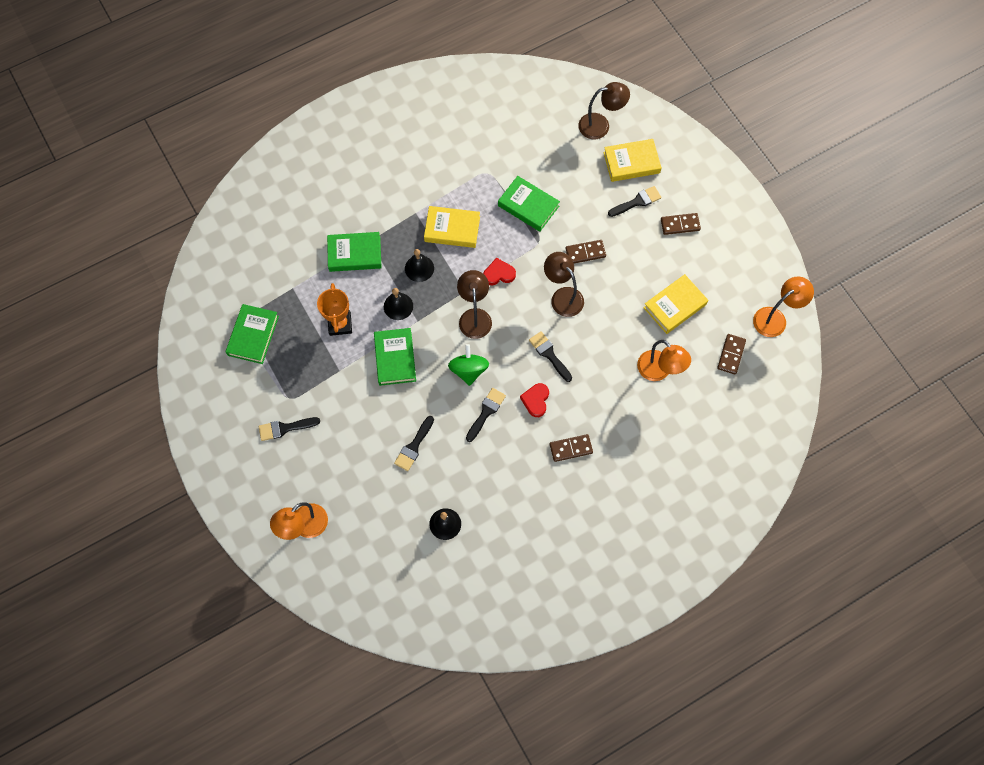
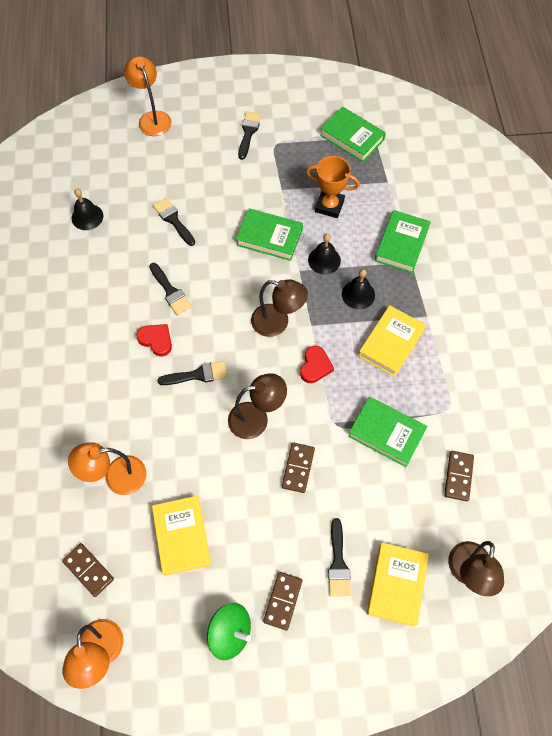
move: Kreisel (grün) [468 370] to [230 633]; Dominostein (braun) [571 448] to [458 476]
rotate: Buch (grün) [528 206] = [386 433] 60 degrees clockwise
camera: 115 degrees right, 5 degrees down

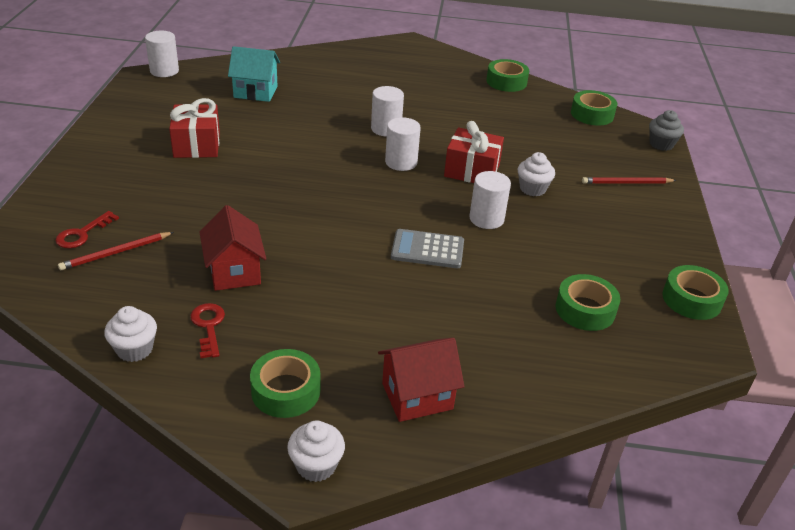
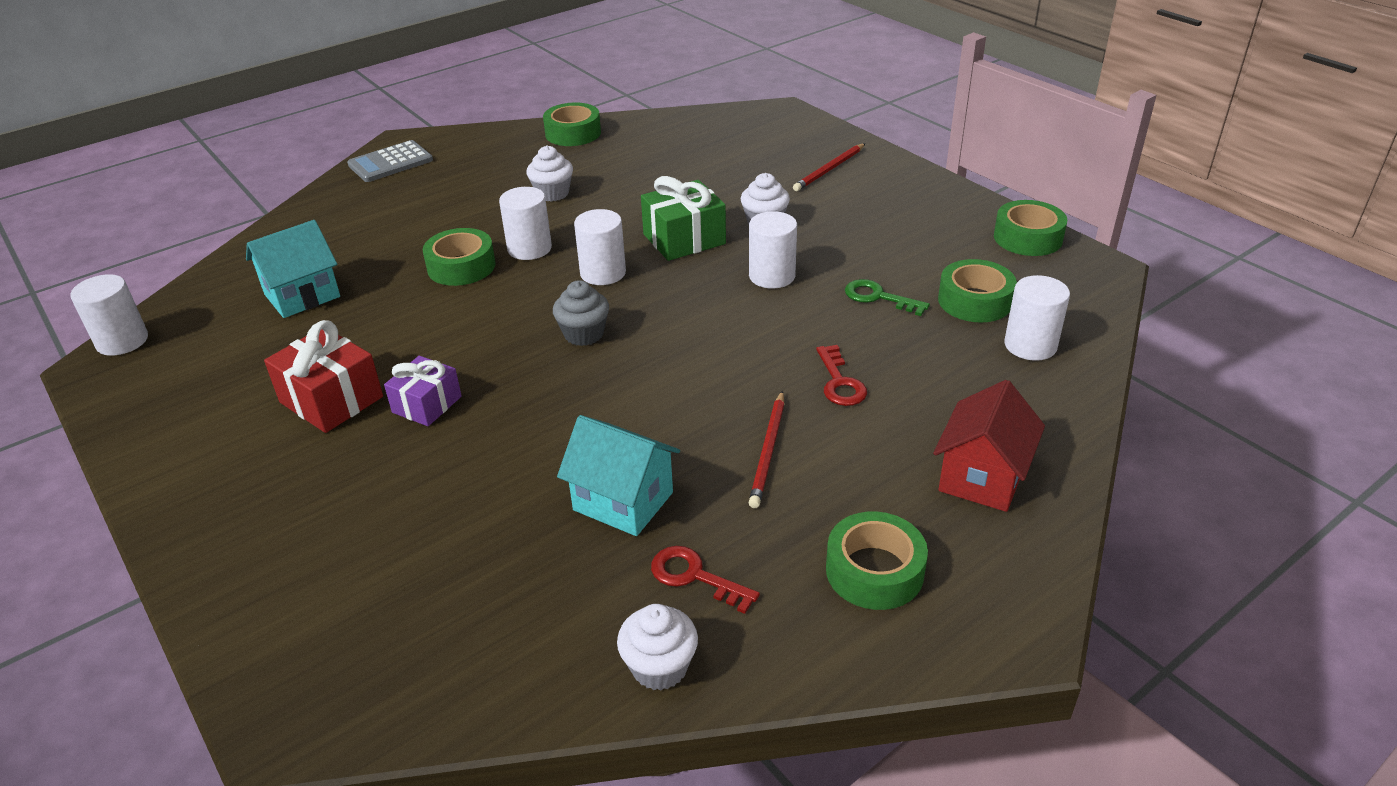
insert: Vollzylinder (weiß) [1030 345]; Schlüssel (grün) [879 297]; Geschenk (lila) [427 404]
move: Klebeband (grün) [592 114] to [461 266]; Muffin (grau) [661 144] to [584 334]; Schlüssel (rot) [82 233] to [839 382]; Taschenrechner (grau) [427 249] to [390 162]; Bleistift (rot) [115 253] to [768 451]; Muffin (weiß) [316 465] to [552 193]
recolor: Geschenk (rot) [472 171] to Geschenk (grün) [684 239]; Haus (rot) [234 272] to Haus (türkis) [623 501]
camera: 40 degrees left, 0 degrees up

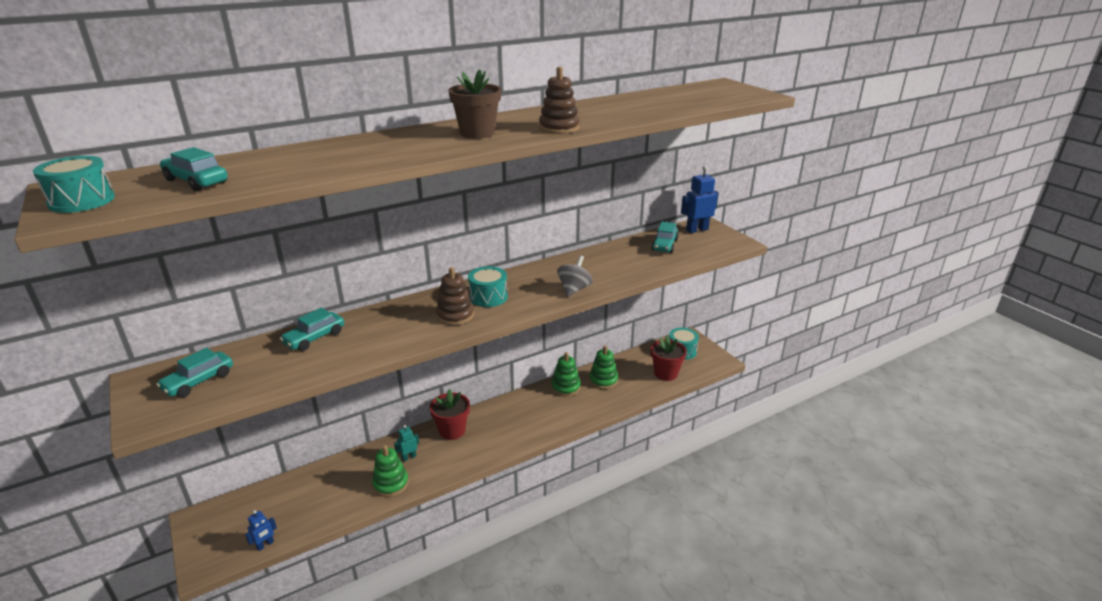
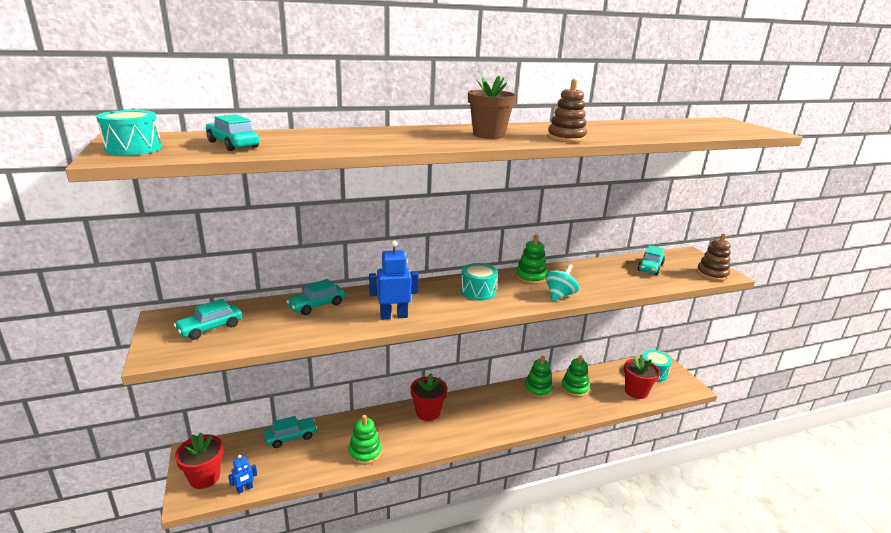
delete: Roboter (türkis) [409 457]
insert: Stapelspielzeug (grün) [531 277]; Auto (türkis) [291 437]; Blumentopf (rot) [204 477]
move: Roboter (blau) [697 230] to [393 316]; Stapelspielzeug (braun) [455 315] to [712 274]
recolor: Kreisel (grau) [574 289] to Kreisel (türkis) [559 295]
camera: 10 degrees right, 5 degrees down

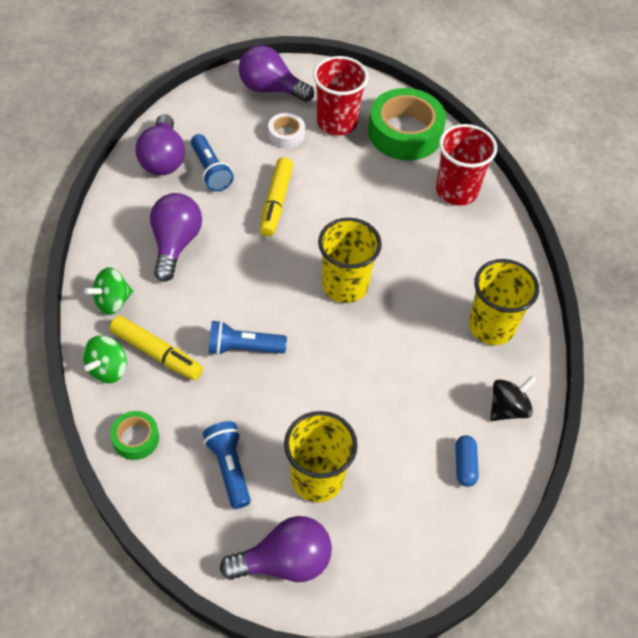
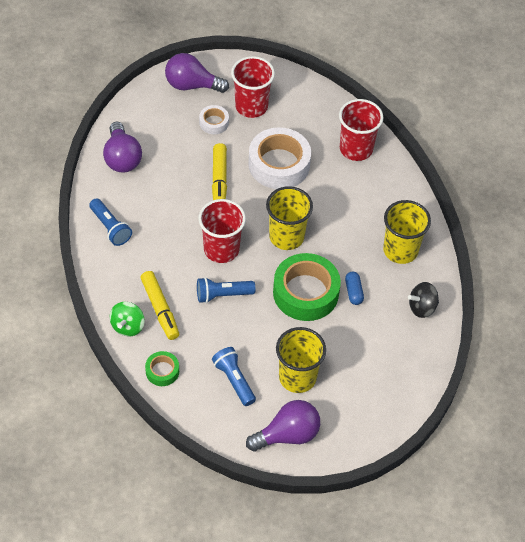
delete: Glühbirne (lila) [175 244]; Kreisel (grün) [112 302]
insert: Klebeband (weiß) [279 164]; Becher (rot) [221 249]
move: Klebeband (grün) [405 133] to [305 292]; Taschenlampe (blau) [210 171] to [110 228]; Kapsel (blau) [465 465] to [353 292]
rotate: Filzstift (gelb) [157 353] = [160 309] 45 degrees clockwise; Kreisel (schwarz) [508 408] = [422 307] 150 degrees counterclockwise
camera: 10 degrees left, 0 degrees up

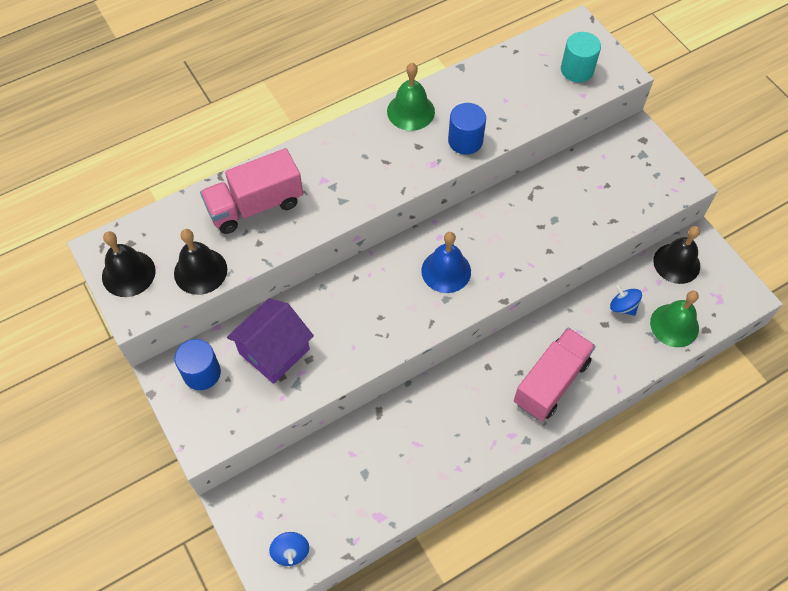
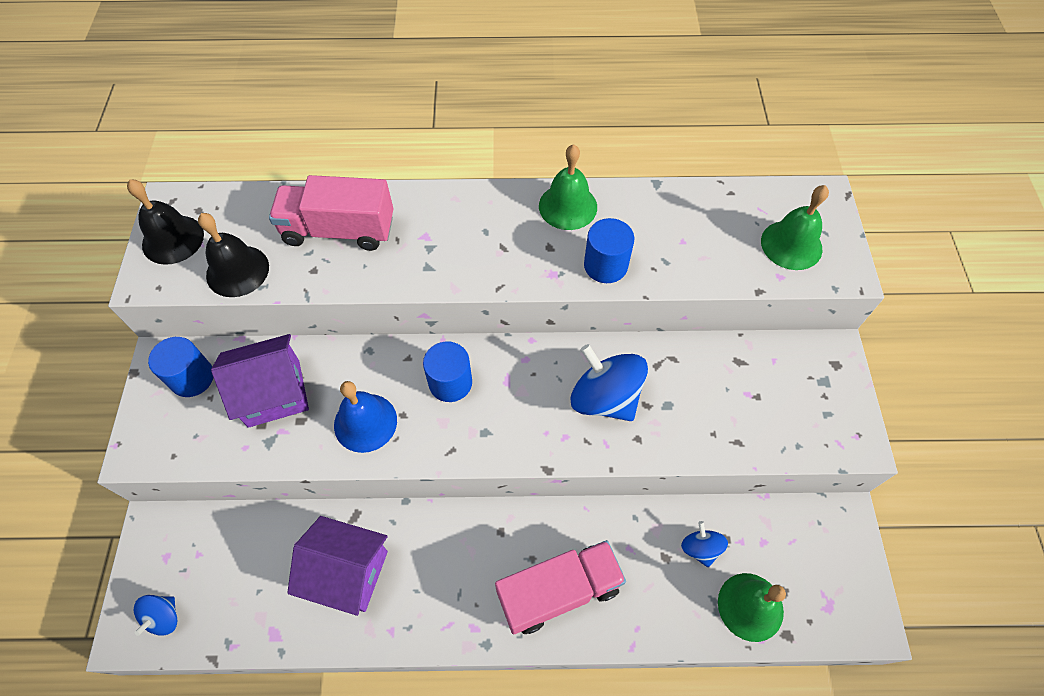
delete: Glocke (schwarz) [676 263]
insert: Vollzylinder (blau) [450 382]; Kreisel (blau) [605 398]; Haus (lila) [347 572]
move: Glocke (blau) [446 271] to [365 422]
replace: Vollzylinder (türkis) [577 70] to Glocke (grün) [791 245]
camera: 30 degrees right, 0 degrees up

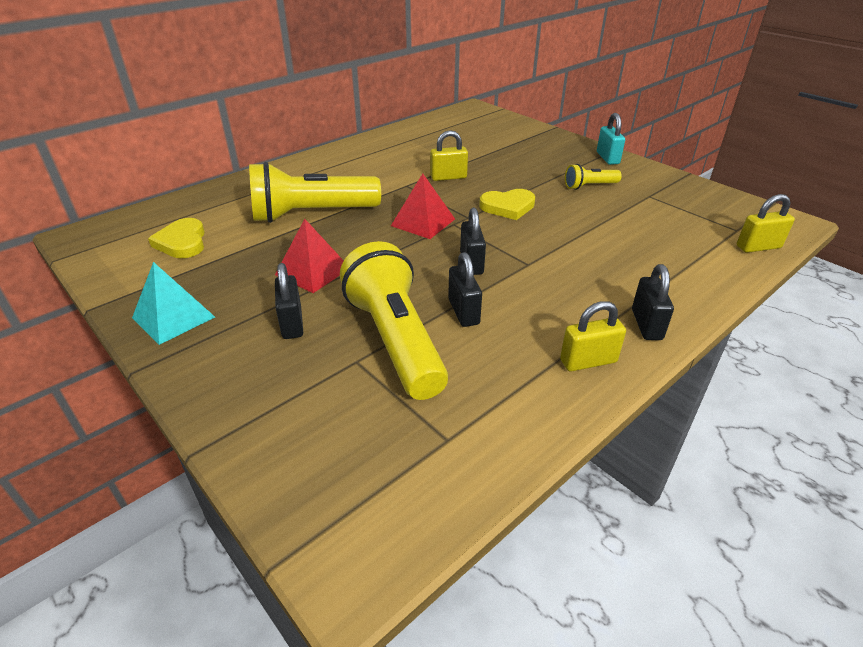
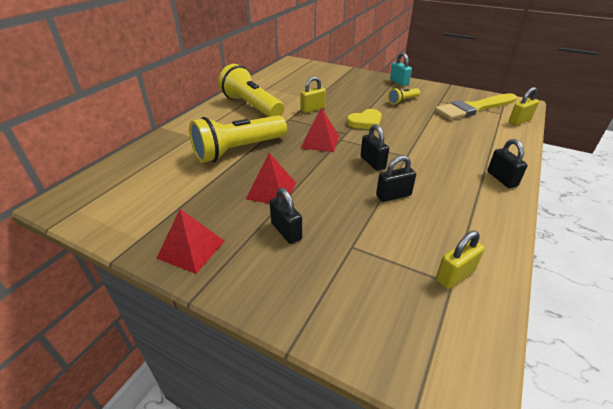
delete: Herz (gelb) [182 242]
insert: Pinsel (gelb) [474 108]
move: Taschenlampe (gelb) [395 340] to [252 106]; Vorhängeschloss (gelb) [588 361] to [455 275]
recolor: Pyramide (türkis) [173 317] to Pyramide (rot) [191 249]
rotate: Vorhängeschloss (schwarz) [463 311] = [393 195] 75 degrees counterclockwise
camera: 20 degrees left, 0 degrees up

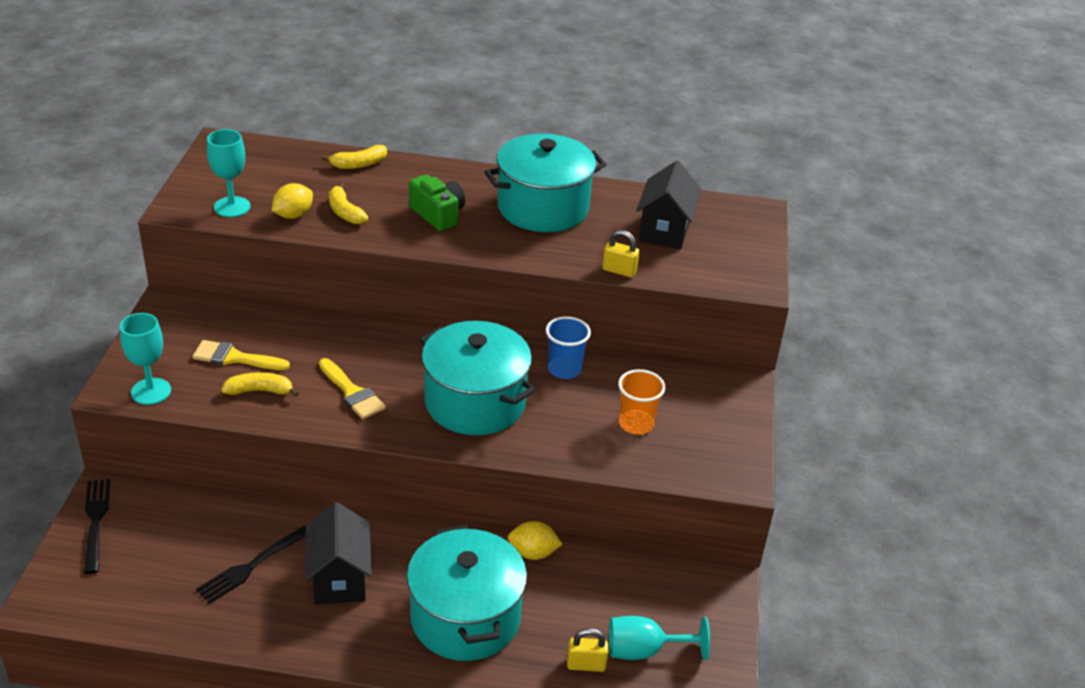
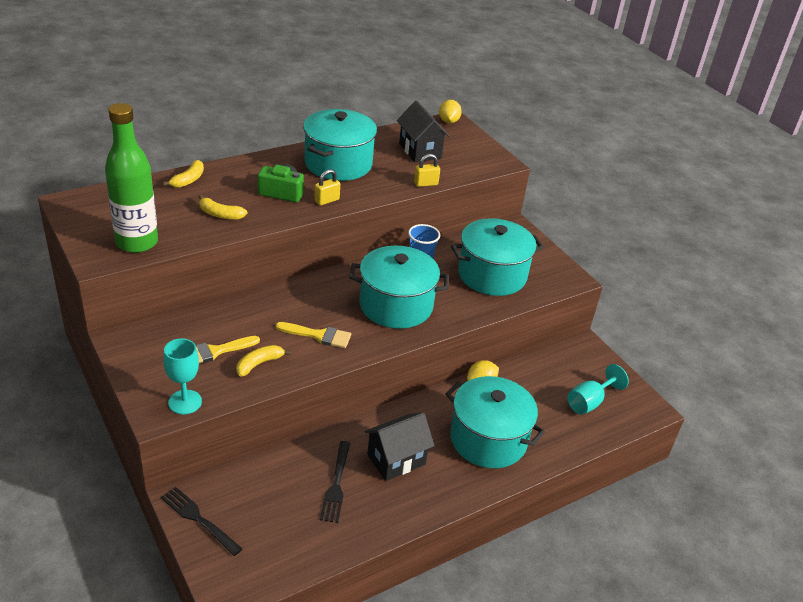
move: Zitrone (gelb) [293 215] to [448 121]; Vorhängeschloss (gelb) [586 664] to [327 200]
replace: Kelch (türkis) [232 207] to Flasche (grün) [137 242]; Becher (orange) [636 424] to Kochtopf (türkis) [492 275]
rotate: Haus (schwarz) [339 578] = [396 460] 75 degrees counterclockwise
camera: 40 degrees left, 0 degrees up

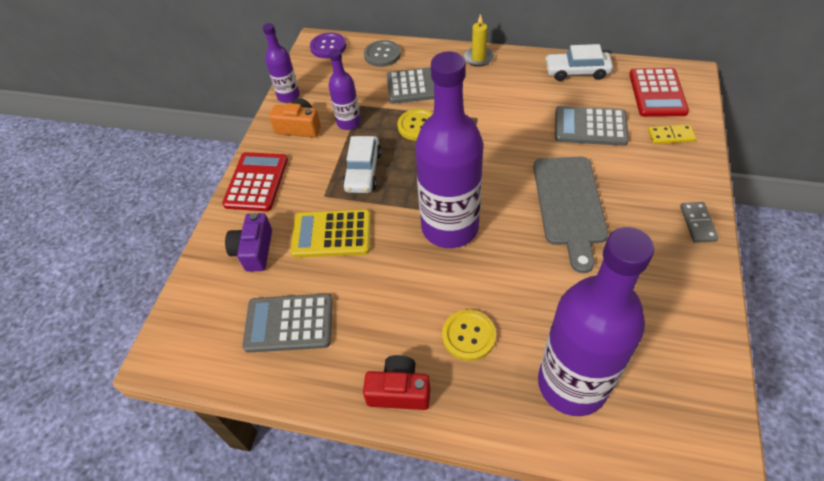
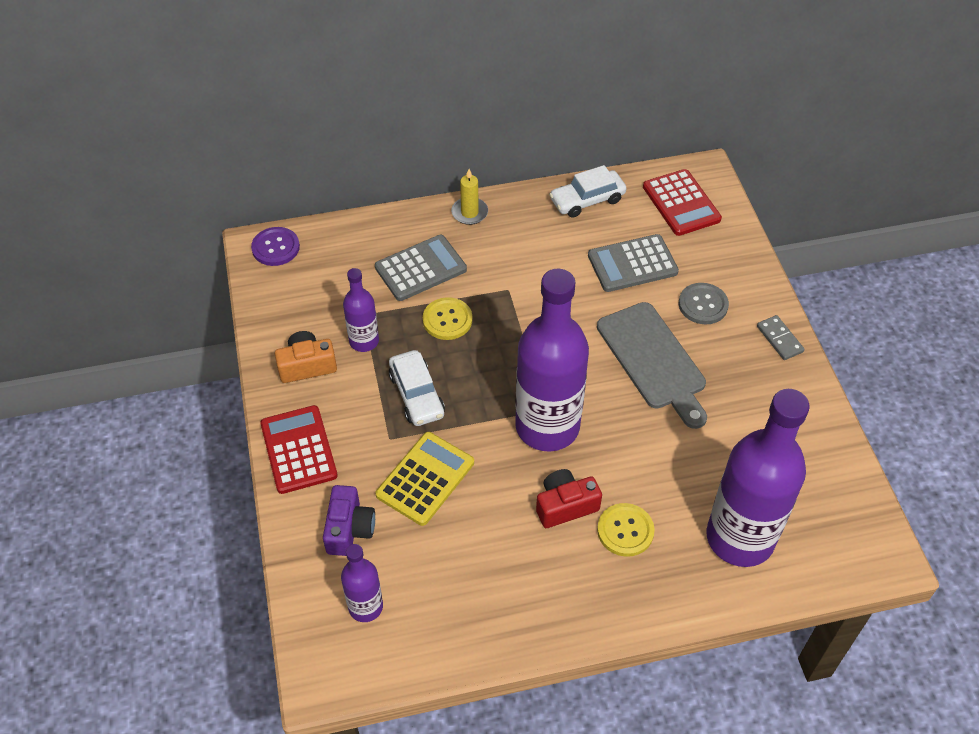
delete: Dominostein (gelb) [671 136]; Taschenrechner (grau) [289 323]
move: Flasche (lila) [288 96] to [365 607]; Knopf (grau) [382 55] to [703 305]; Kamera (rot) [399 391] to [565 505]
rotate: Taschenrechner (gelb) [332 234] = [425 479] 150 degrees clockwise; Kamera (lila) [254 250] = [349 529] 150 degrees counterclockwise
camera: 30 degrees left, 0 degrees up

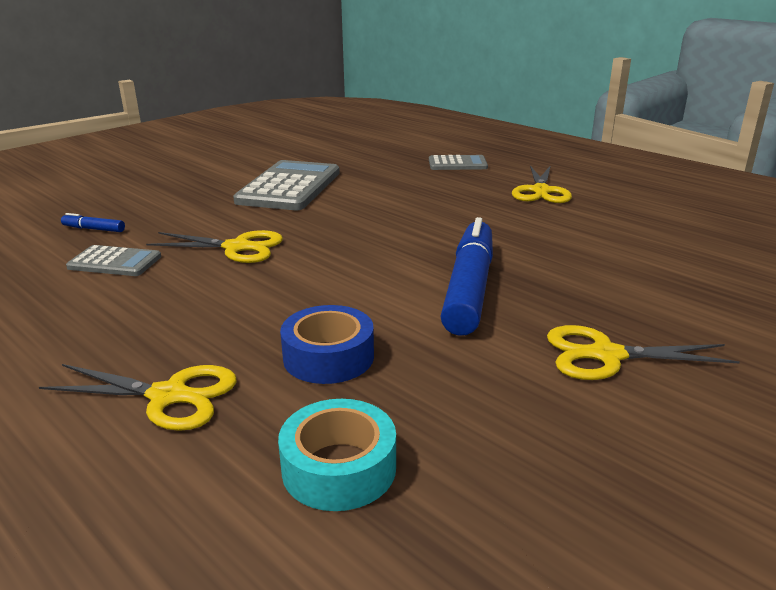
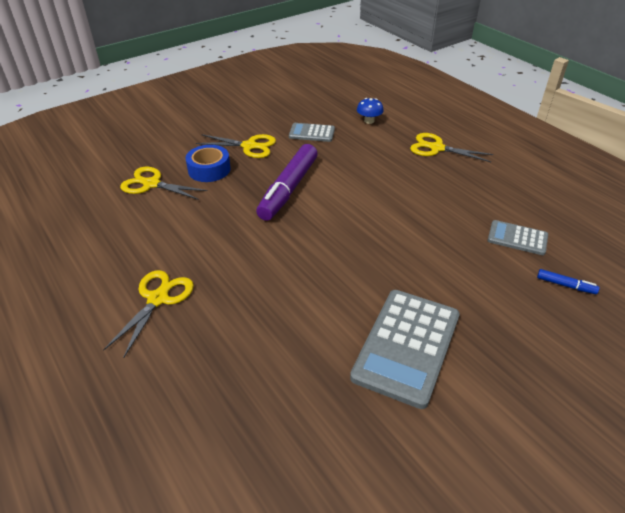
move: Taschenrechner (grau) [457 164] to [312 133]; Schere (gelb) [237 247] to [152 184]; Klebeband (blau) [328 357] to [209 169]
replace: Klebeband (türkis) [339 468] to Pilz (blau) [369 121]
recolor: Filzstift (blau) [469 288] to Filzstift (lila) [288 189]
camera: 170 degrees left, 15 degrees up

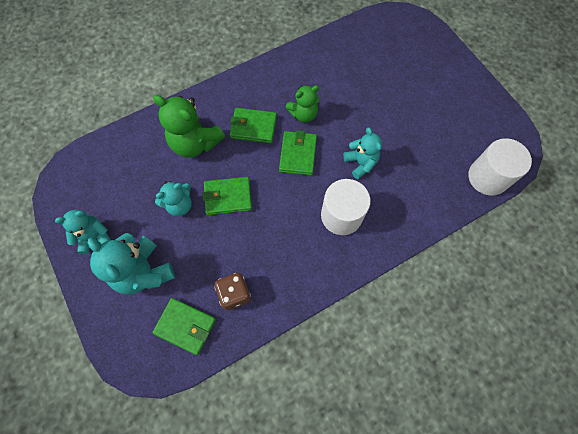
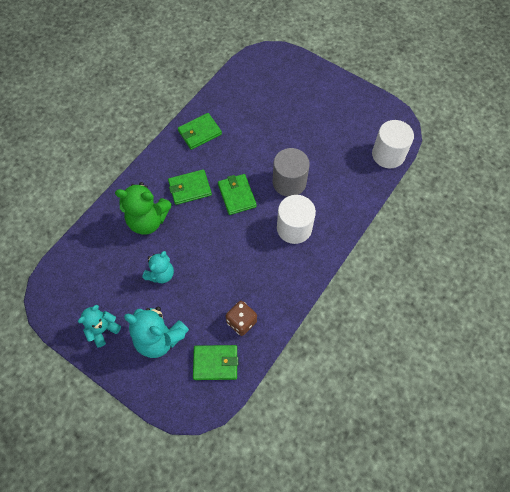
delete: Teddybär (grün) [303 114]
move: Geldbörse (grün) [228 197] to [200 133]
replace: Teddybär (türkis) [360 163] to Vollzylinder (grau) [289 182]
camera: 25 degrees left, 5 degrees down

